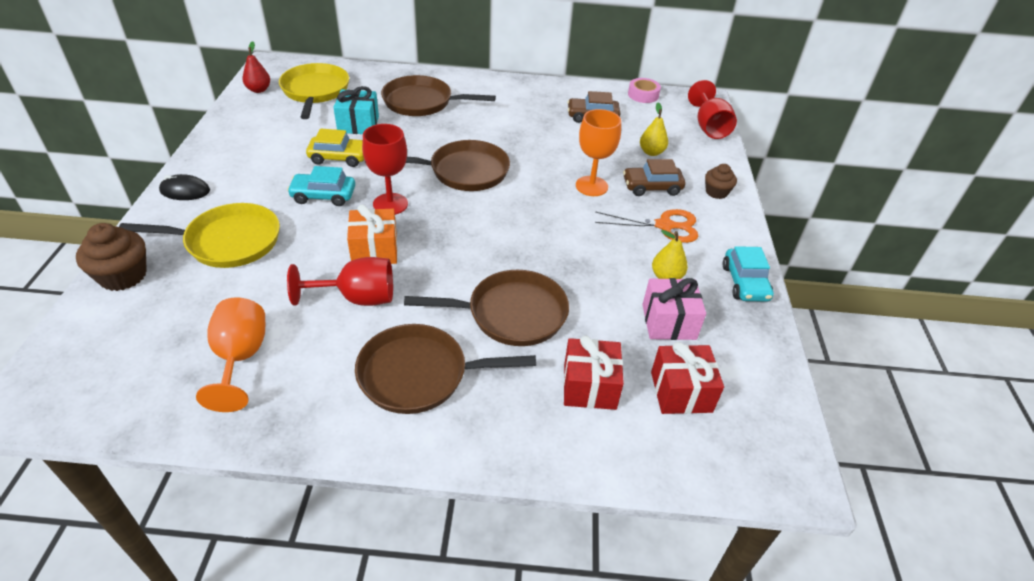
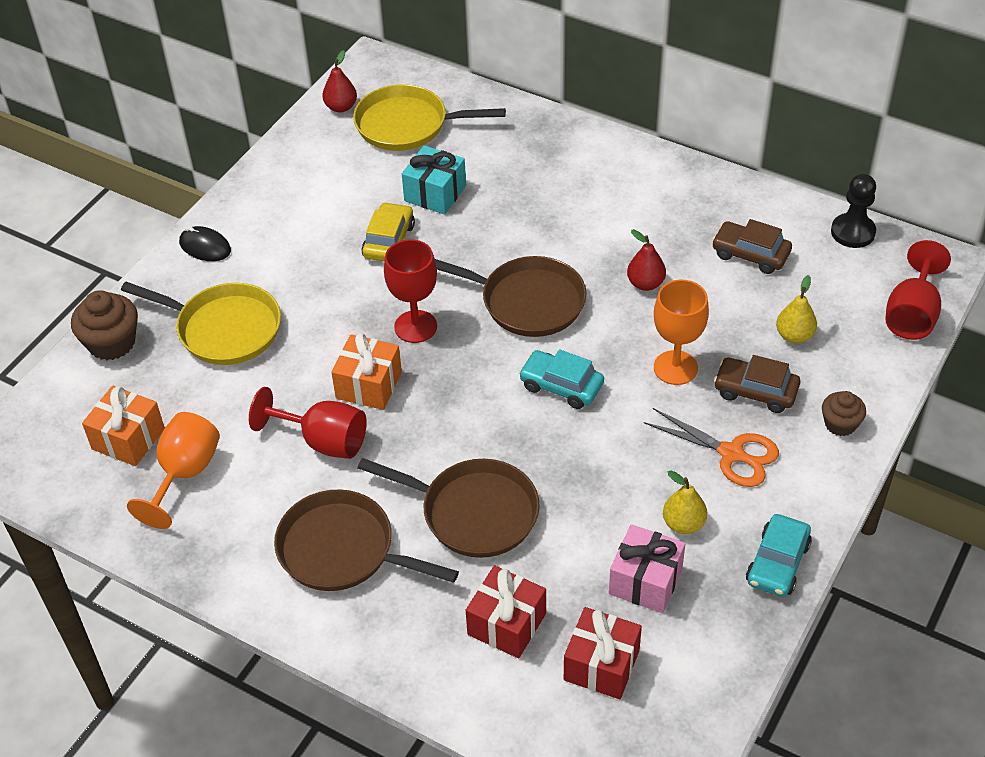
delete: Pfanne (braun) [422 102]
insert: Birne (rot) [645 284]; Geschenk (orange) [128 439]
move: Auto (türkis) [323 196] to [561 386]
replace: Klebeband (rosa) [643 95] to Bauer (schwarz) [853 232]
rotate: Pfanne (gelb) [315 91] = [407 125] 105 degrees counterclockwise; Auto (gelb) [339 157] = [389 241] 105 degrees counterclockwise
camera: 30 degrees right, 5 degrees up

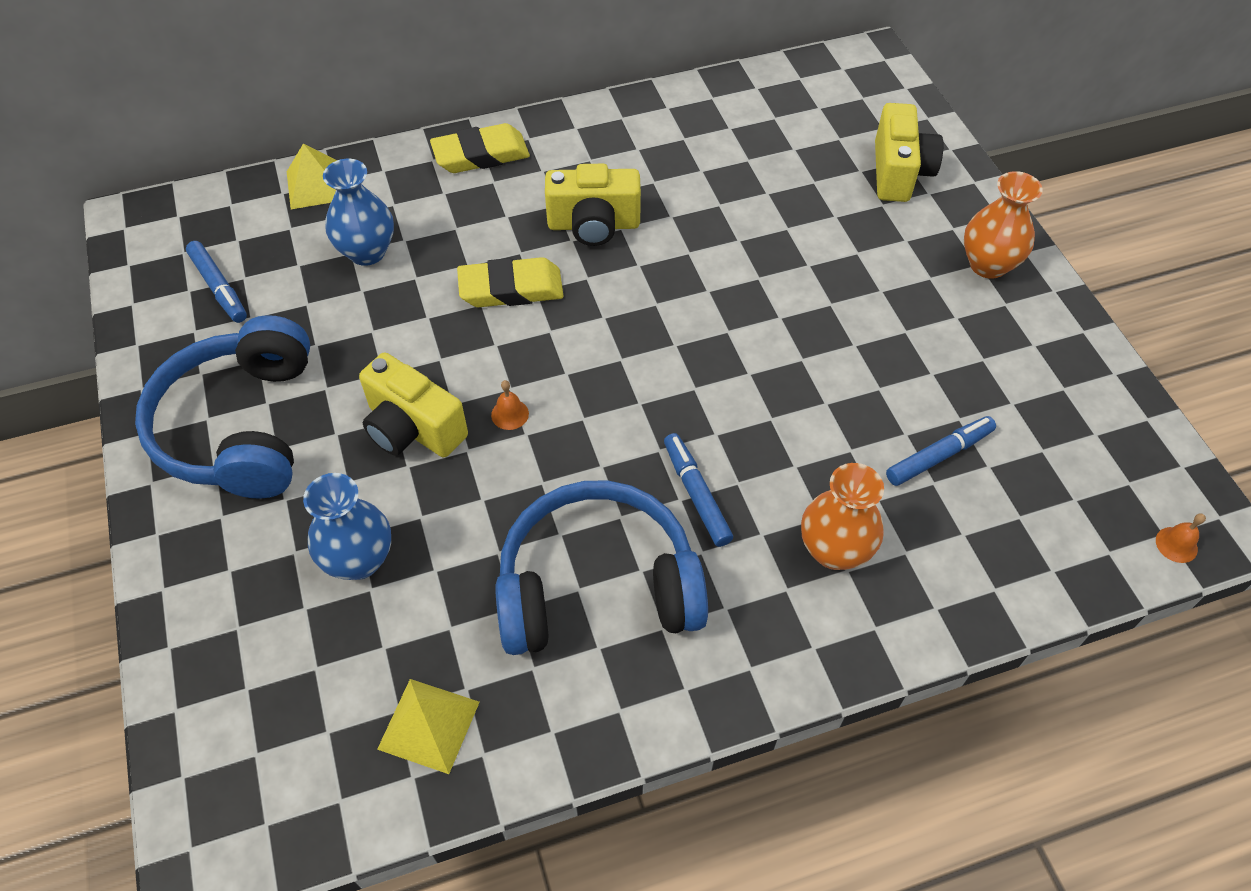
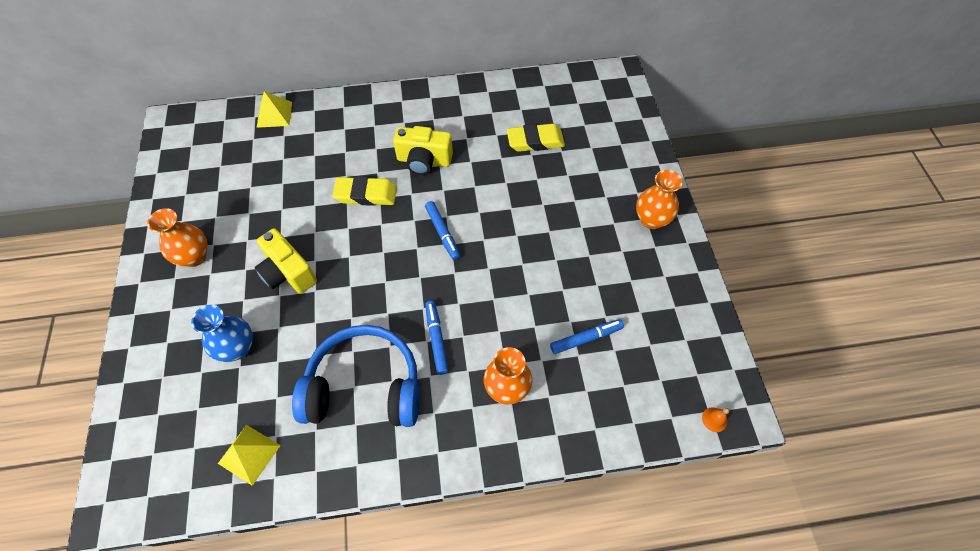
delete: Kamera (gelb) [899 172]; Vase (blau) [367 252]; Glocke (orange) [510 414]
move: Radiergummi (gelb) [481 155] to [535 141]; Filzstift (blau) [219 287] to [442 233]
replace: Kopfhörer (blau) [240 427] to Vase (orange) [194 257]
camera: 10 degrees right, 5 degrees up

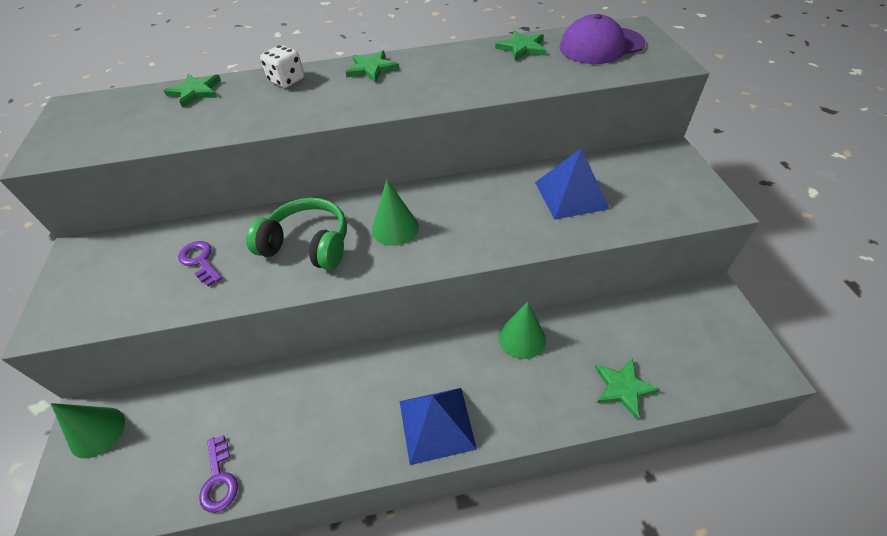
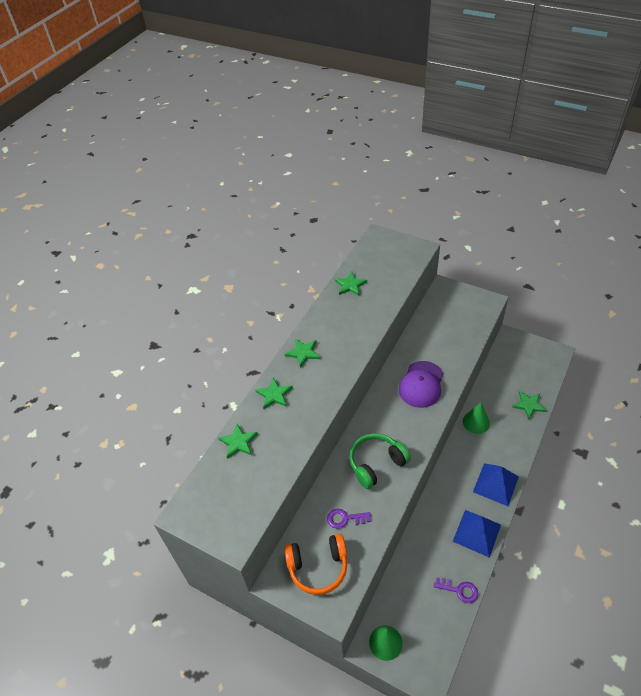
delete: Kegel (grün) [395 228]
insert: Kopfhörer (orange) [318 567]
move: Kappe (lila) [601 46] to [421 384]; Pyramide (blau) [571 195] to [477 533]
replace: Spielwürfel (weiß) [287 80] to Stern (grün) [274 395]
camera: 50 degrees left, 0 degrees up

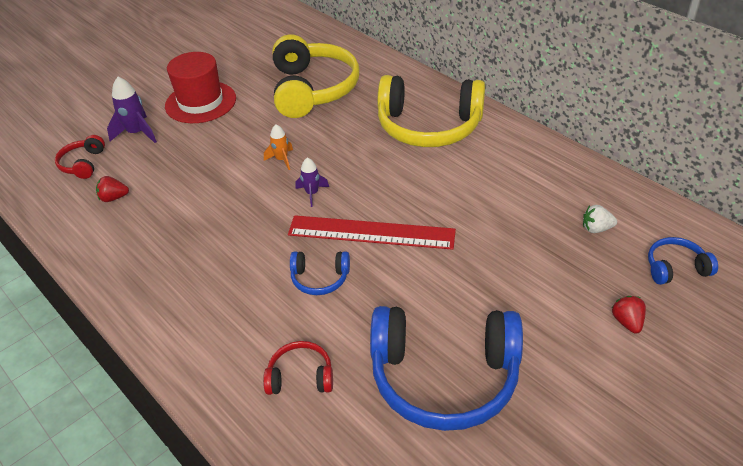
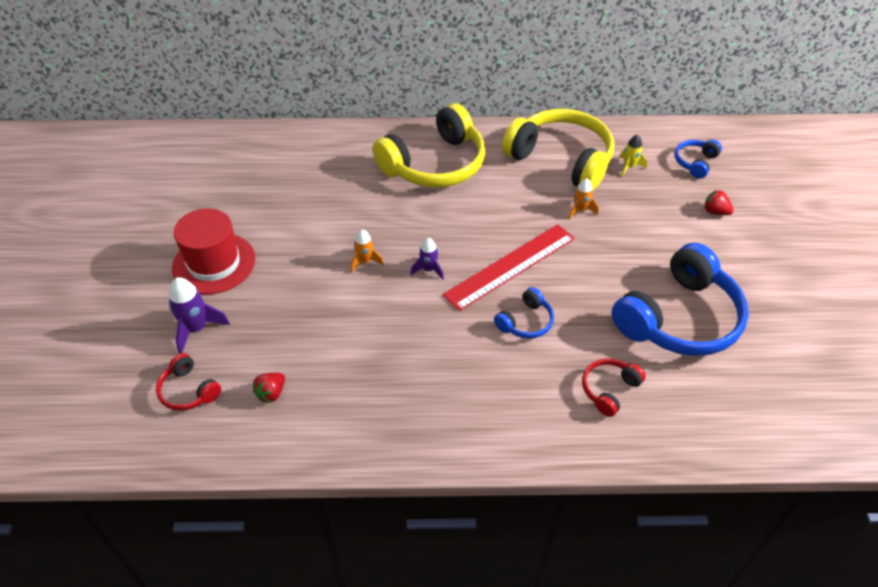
insert: Rakete (orange) [580 210]
move: Kopfhörer (gelb) [313 89] to [561 159]
replace: Erdbeere (weiß) [596 228] to Rakete (gelb) [629 167]
camera: 50 degrees left, 5 degrees up

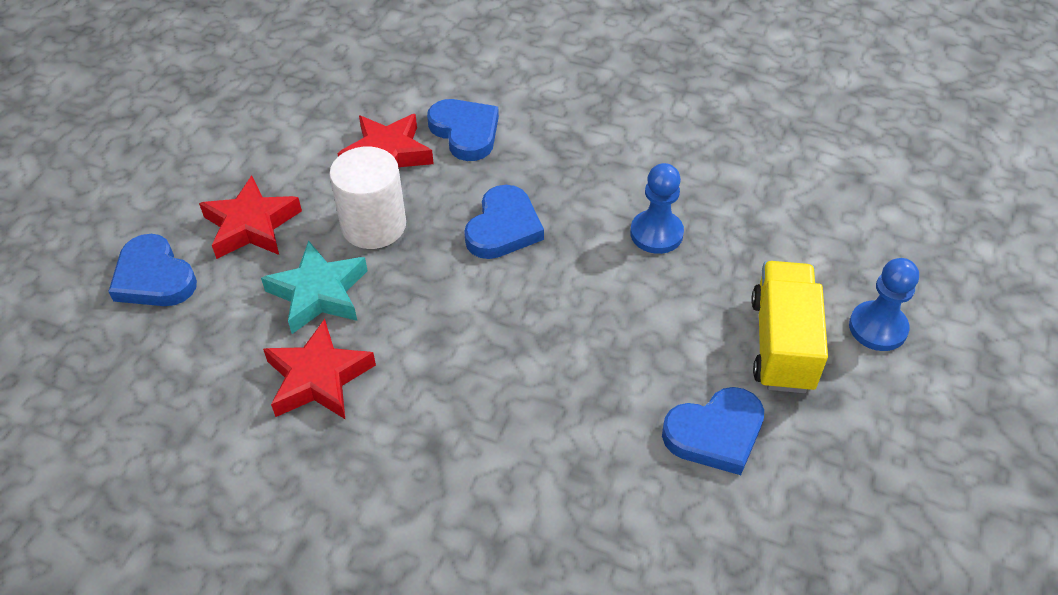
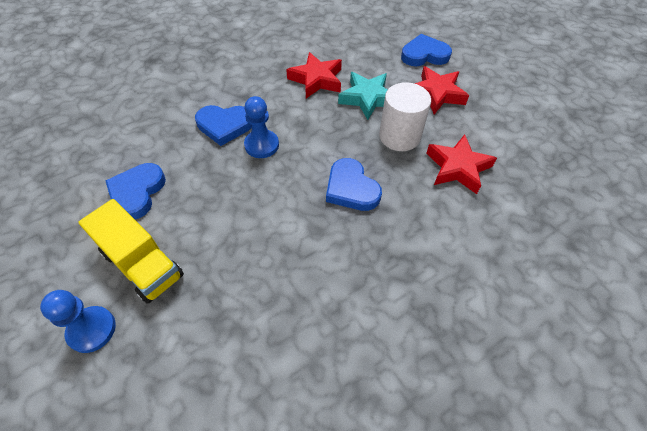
move: Herz (blau) [465 132] to [224 126]; Bauer (blau) [656 233] to [261 145]
camera: 125 degrees right, 5 degrees up

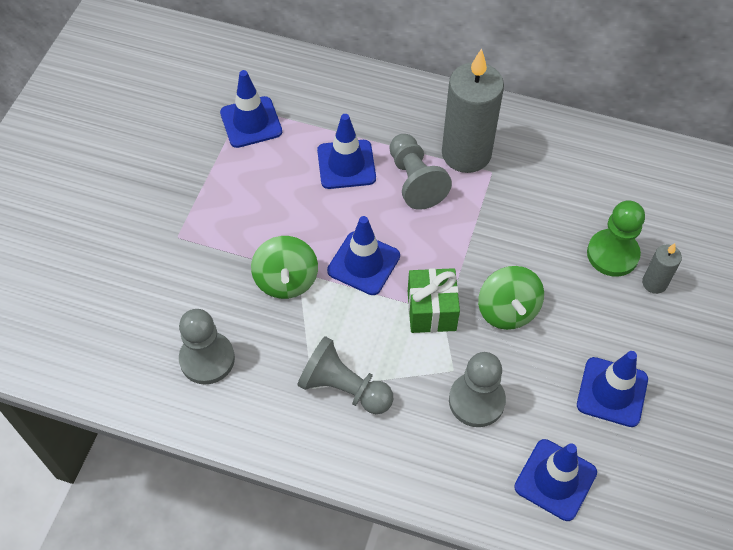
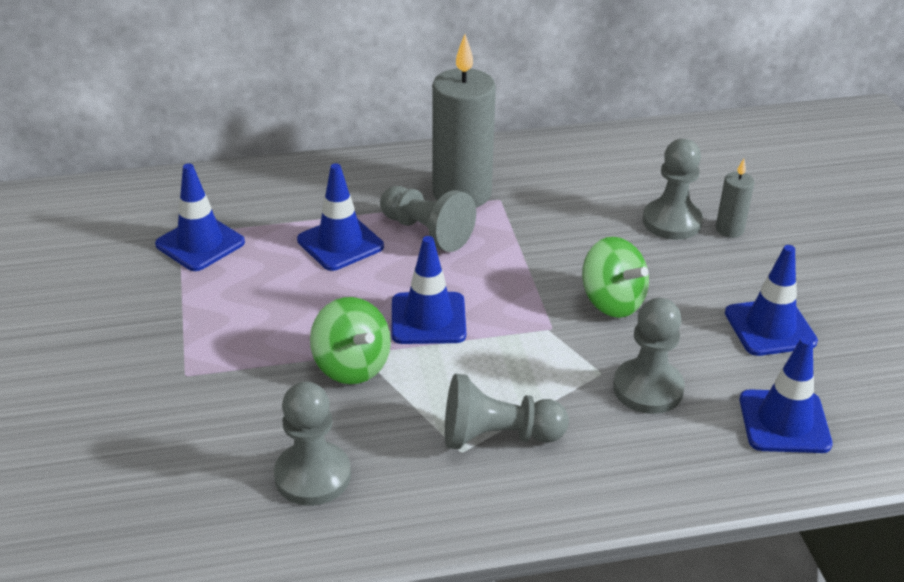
delete: Geschenk (grün) [431 310]
recolor: Bauer (grün) [612 254] to Bauer (grau) [672 222]
camera: 30 degrees left, 20 degrees down

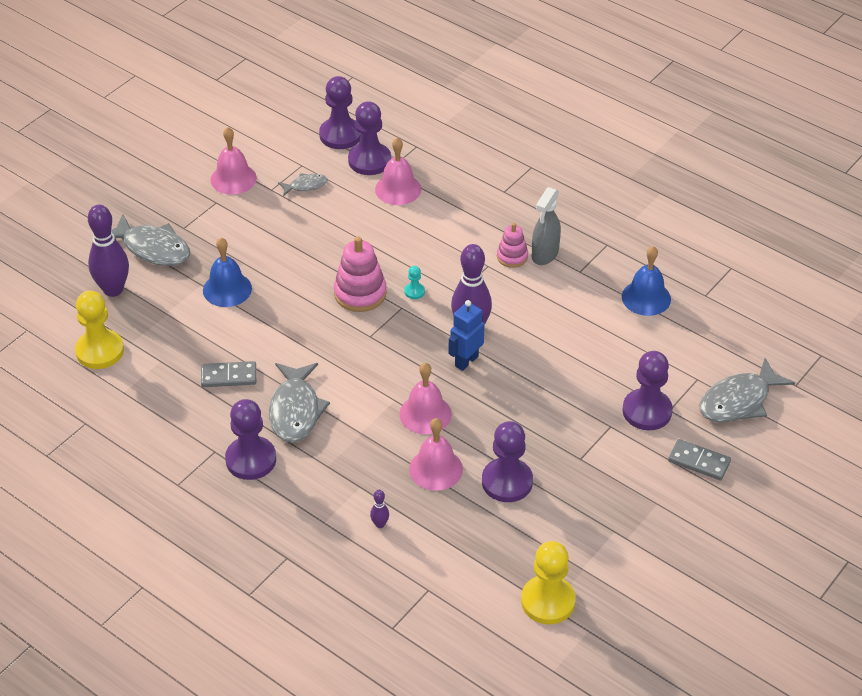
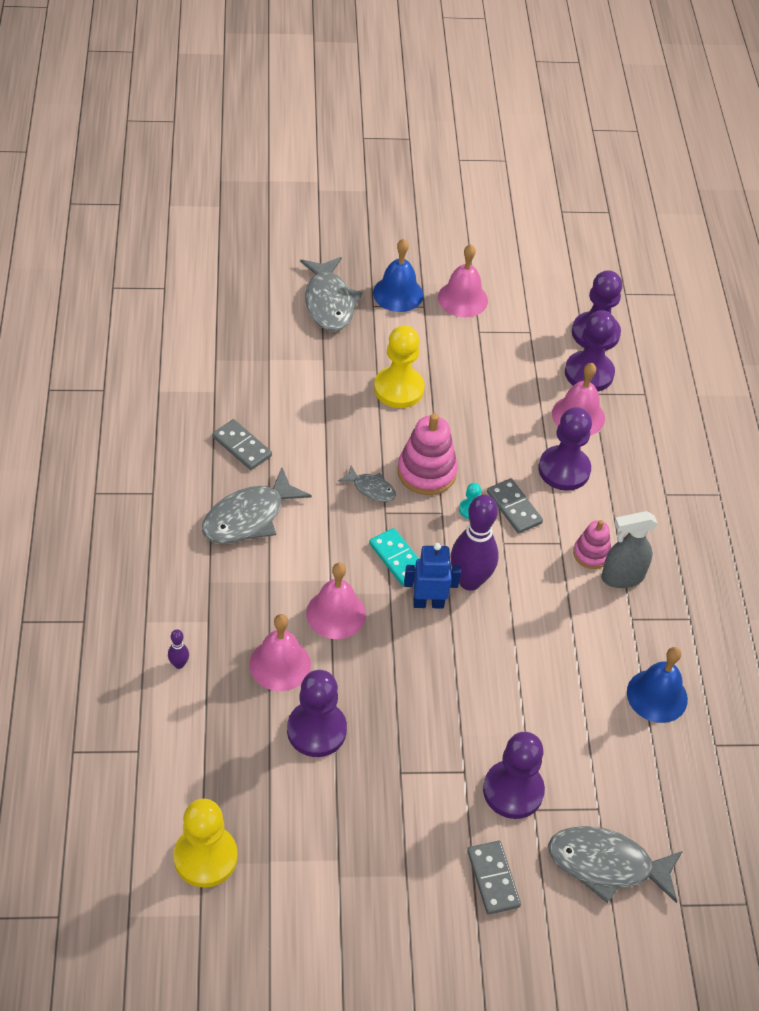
delete: Bowlingkegel (lila) [113 289]
insert: Dominostein (grau) [514 508]; Dominostein (türkis) [397 558]
move: Fisch (grau) [305 186] to [371 489]; Glocke (blau) [227 289] to [398 293]; Bauer (gelb) [100 351] to [398 389]; Bauer (lila) [251 459] to [564 470]
camera: 45 degrees right, 5 degrees up

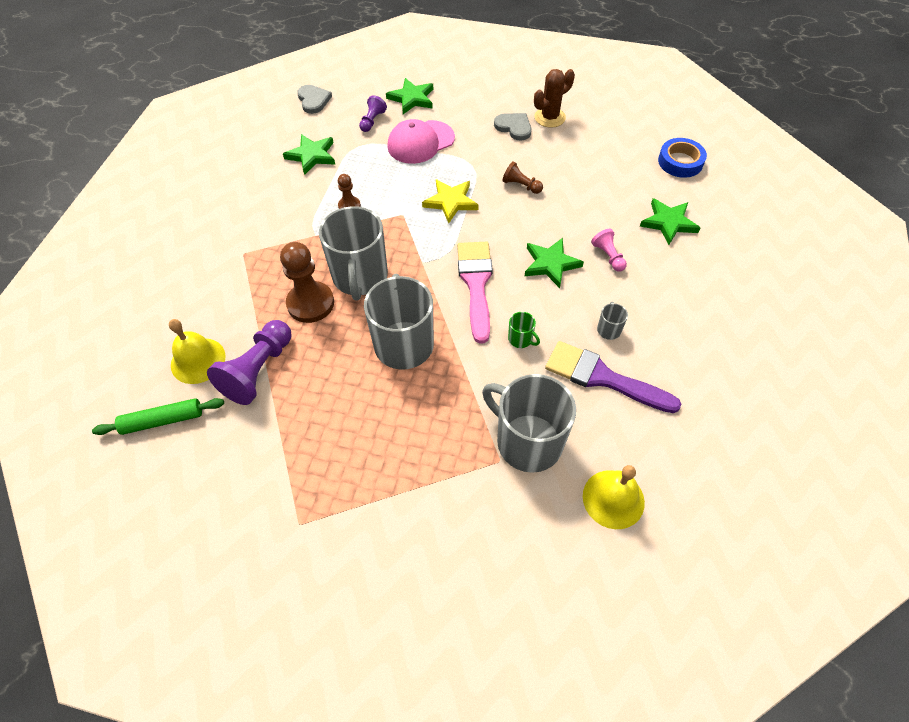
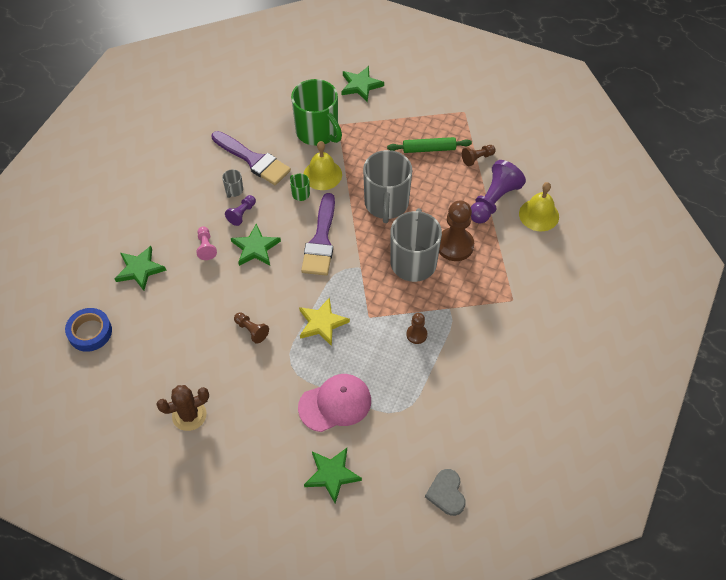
delete: Herz (grau) [514 127]
insert: Bauer (braun) [477 158]
move: Bauer (lila) [372 121] to [242 214]; Stern (grün) [312 156] to [360 85]; Nudelholz (grün) [163 420] to [429 149]; Glocke (gelb) [613 499] to [322 174]
recolor: Pinsel (rosa) [476 284] to Pinsel (lila) [321 241]; Tasse (grau) [527 441] to Tasse (grün) [317 132]
camera: 170 degrees left, 0 degrees up

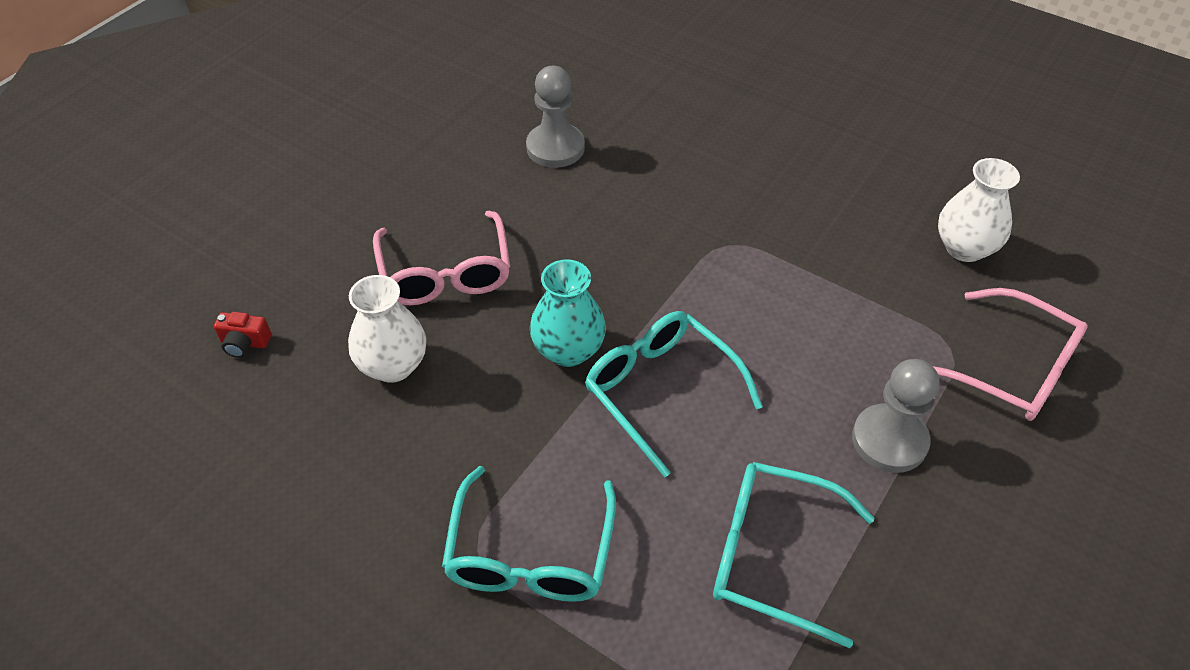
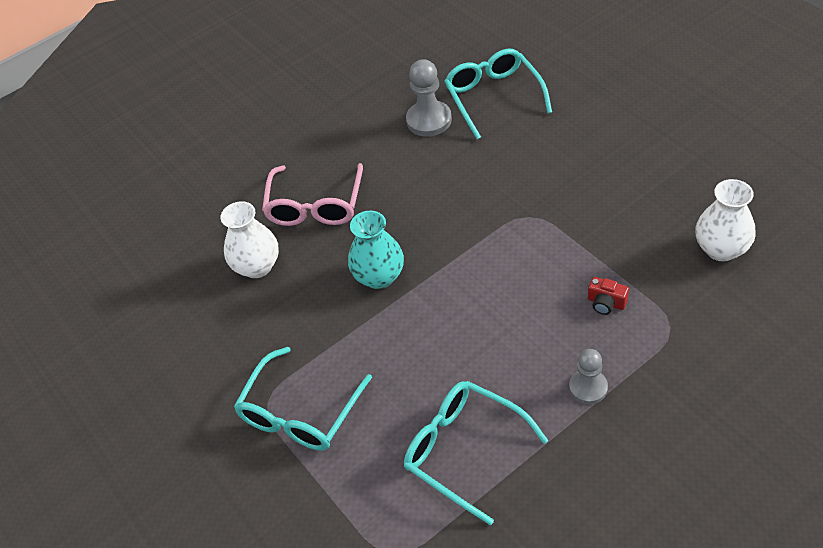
delete: Brille (rosa) [1012 369]
move: Brille (türkis) [661 391] to [493 97]; Kamera (rot) [245 343] to [606 303]
resize: Bauer (grau) [889 440] = [588 387] x0.65
camera: 25 degrees right, 0 degrees up

